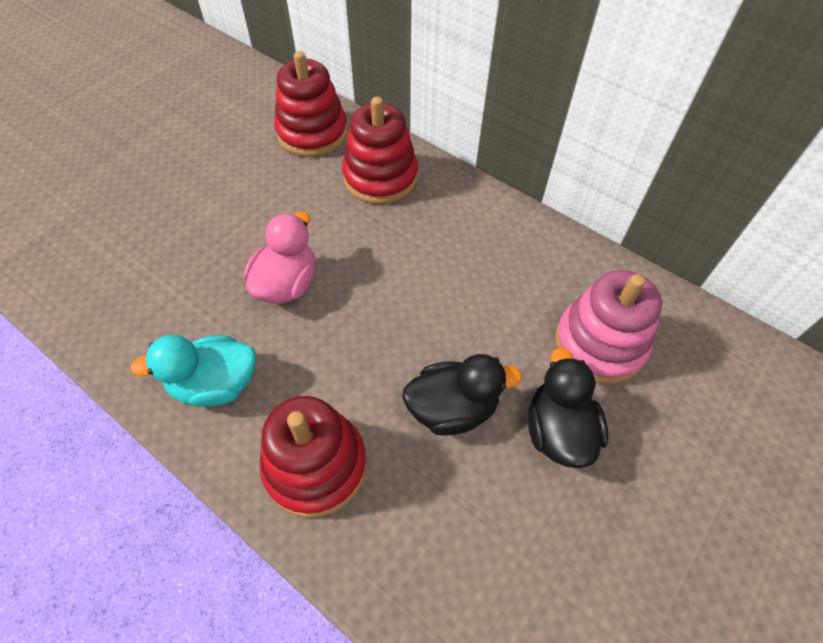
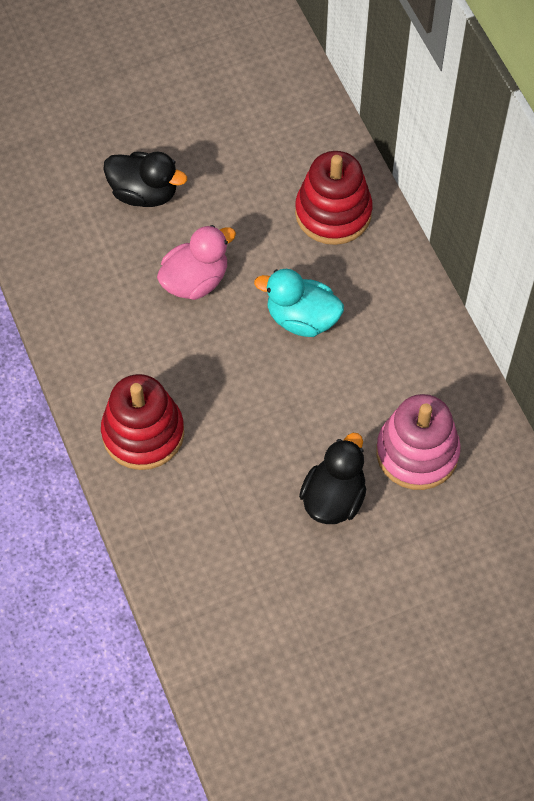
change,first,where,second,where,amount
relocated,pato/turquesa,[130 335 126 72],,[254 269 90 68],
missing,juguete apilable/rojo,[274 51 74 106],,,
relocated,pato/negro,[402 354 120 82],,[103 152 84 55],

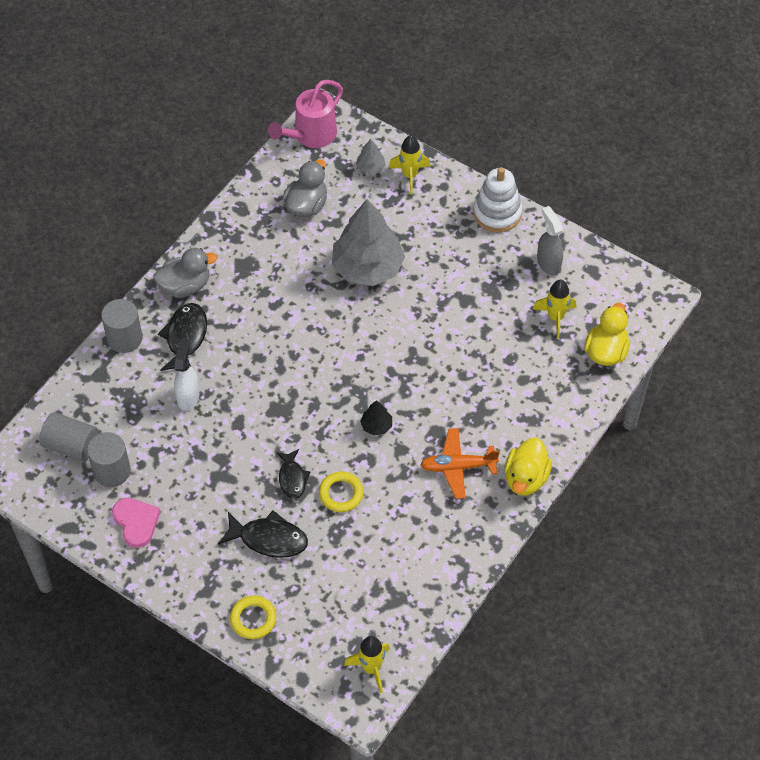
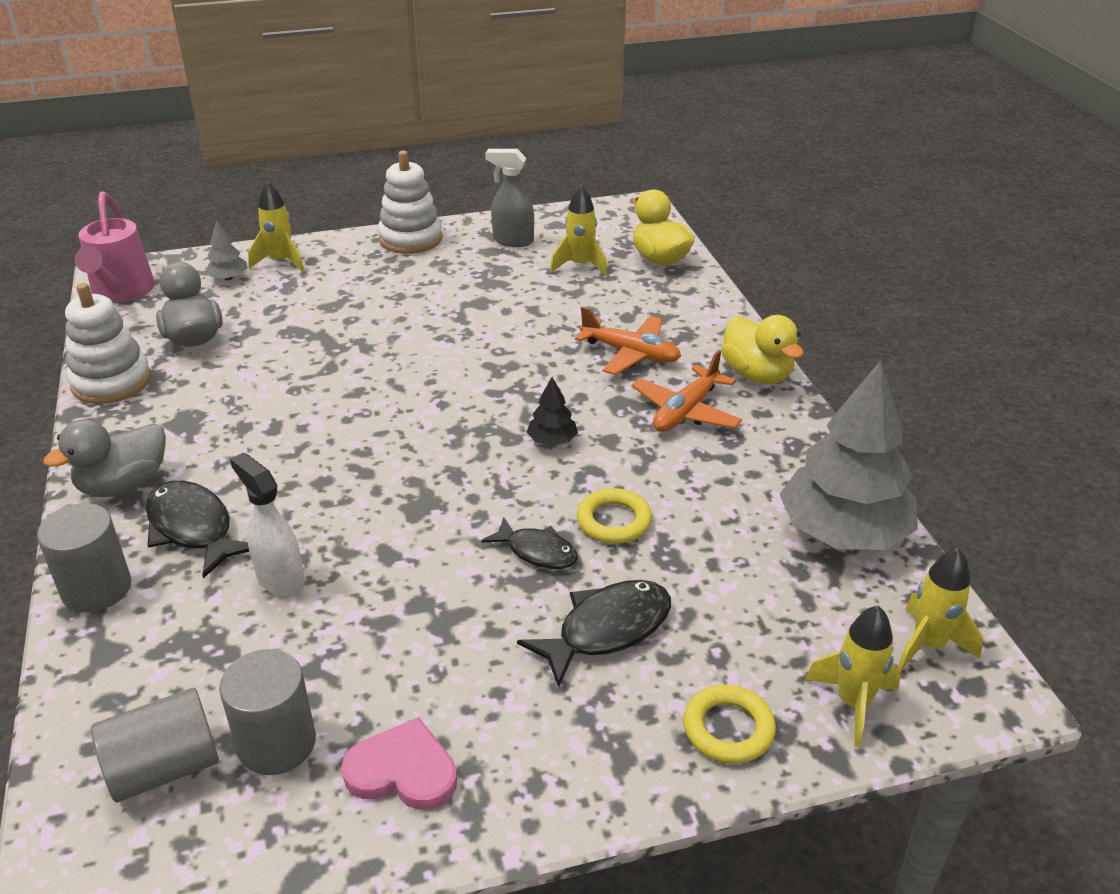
change,first,where,second,where,amount
spun,pato/gris,[153 248 64 50],,[44 419 122 78],150 degrees counterclockwise
relocated,árbol/gris,[332 199 73 87],,[780 360 138 190],
appeared,,,juguete apilable/blanco,[65 283 86 121],
appeared,,,avión/naranja,[575 306 106 69],
appeared,,,cohete/amarillo,[805 606 96 141],

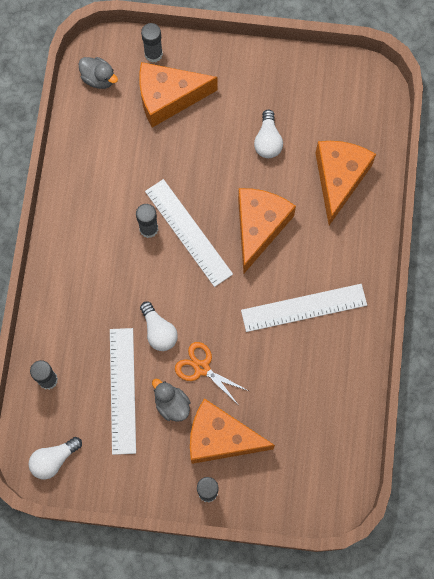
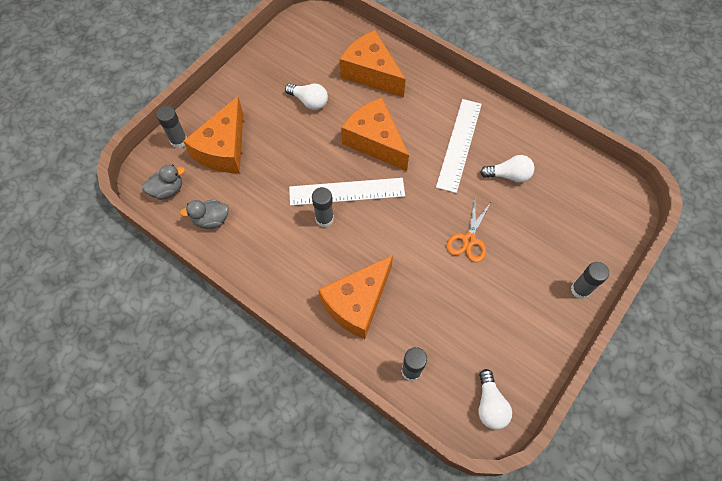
change,first,where,second,where,amount
missing,regla/blanco,[110 328 26 127],,,
relocated,bombilla/blanco,[140 302 38 49],,[480 155 54 28],
relocated,pato/gris,[152 379 39 43],,[180 200 49 29],
spun,tijeras/naranja,[175 342 74 62],,[447 200 44 63],45 degrees counterclockwise
relocated,queso/naranja,[190 398 85 66],,[318 255 75 84],

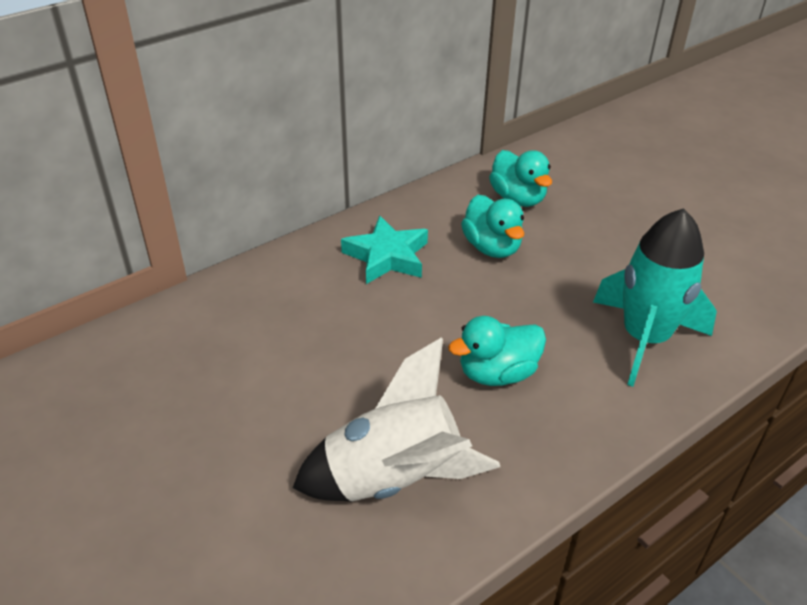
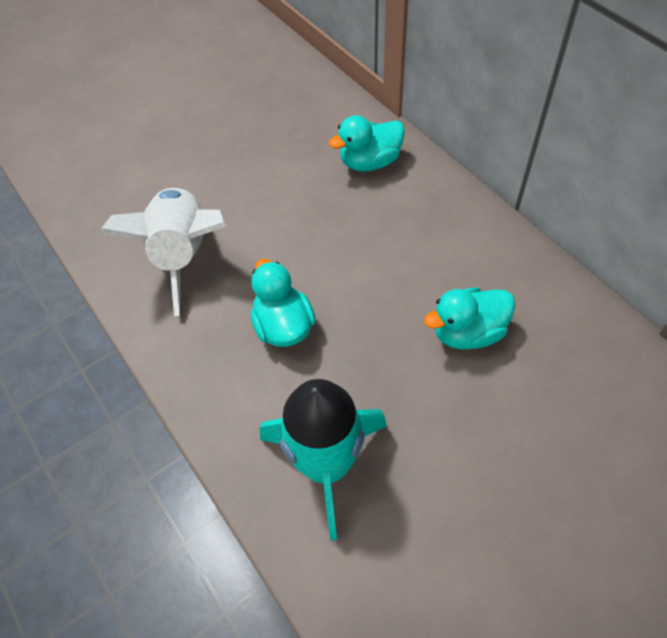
change,first,where,second,where,amount
missing,estrella/turquesa,[341 215 87 69],,,
relocated,pato/turquesa,[489 150 63 57],,[329 115 76 57],

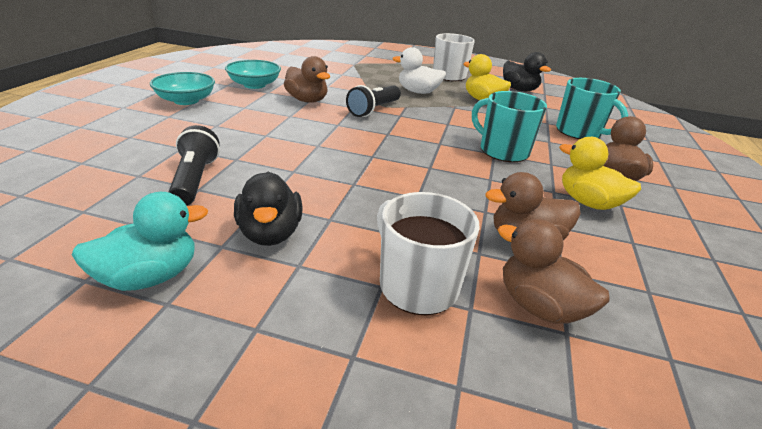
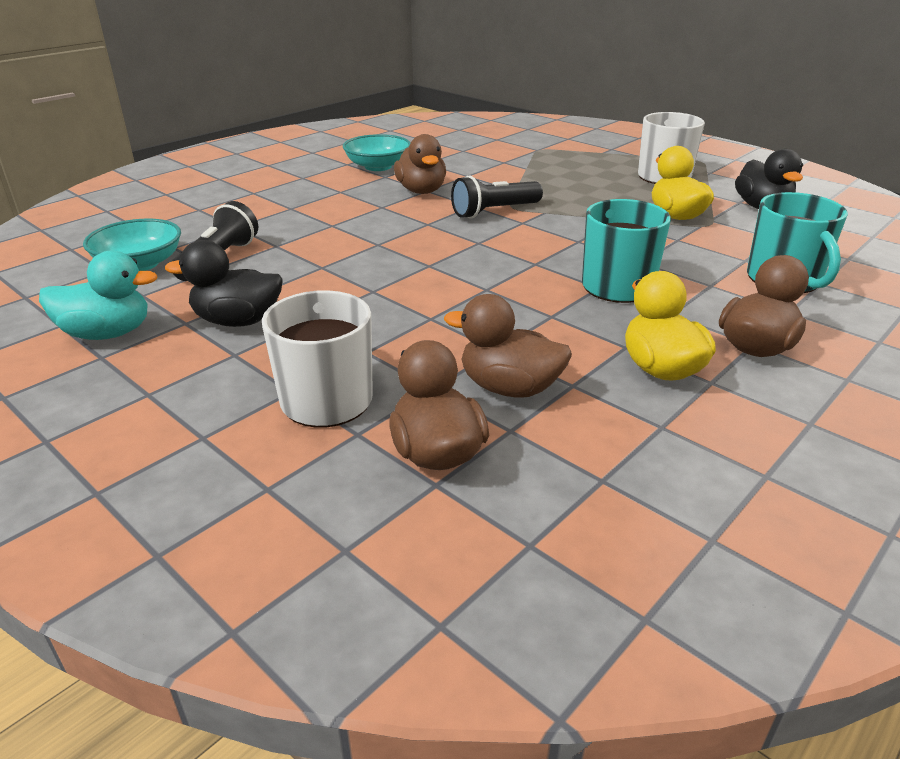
change,first,where,second,where,amount
relocated,cuenco/turquesa,[150 72 65 33],,[83 219 98 52],
spun,pato/negro,[234 172 69 74],,[165 240 118 87],75 degrees clockwise
missing,pato/blanco,[392 47 54 47],,,

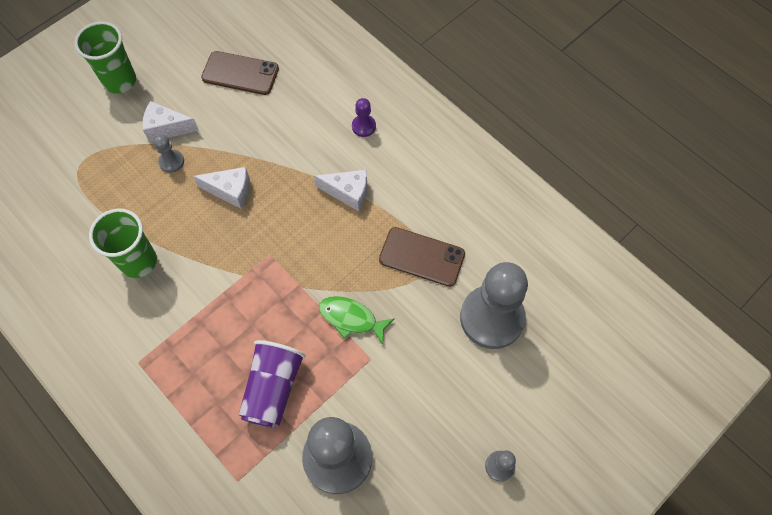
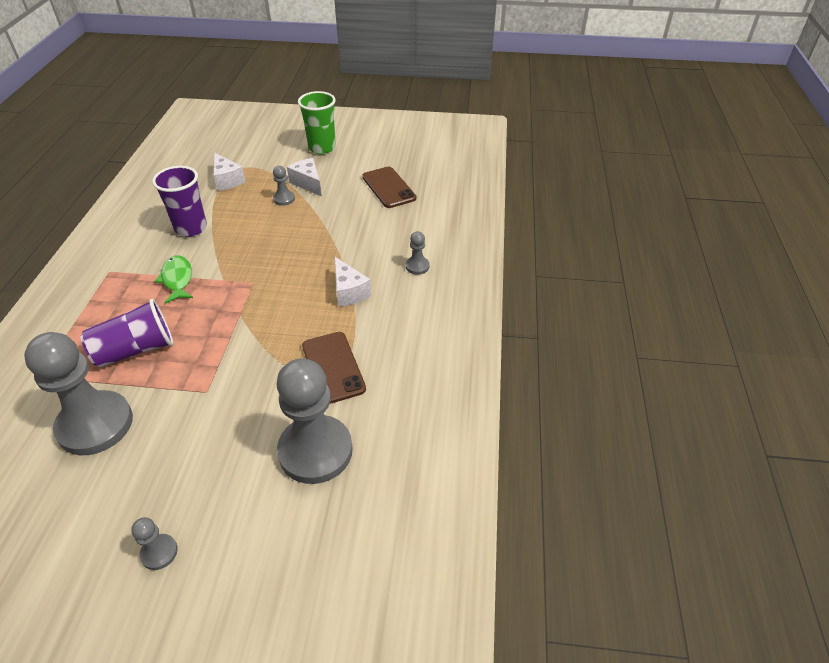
change,first,where,second,where,amount
colour,vaso/verde,[89 209 68 69],vaso/morado,[152 166 55 71],
relocated,queso/blanco,[193 167 57 42],,[213 152 33 39],
relocated,pez/verde,[319 296 76 48],,[154 255 39 49],
colour,peón/morado,[352 98 24 39],peón/gris,[406 231 24 44],

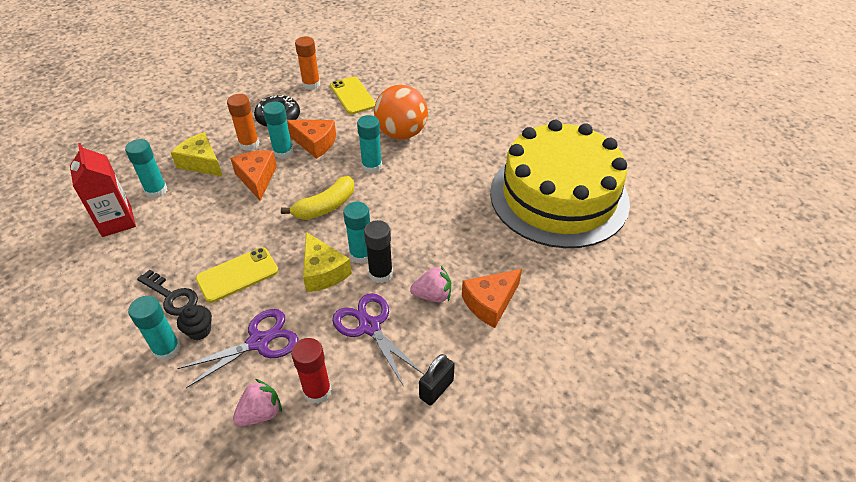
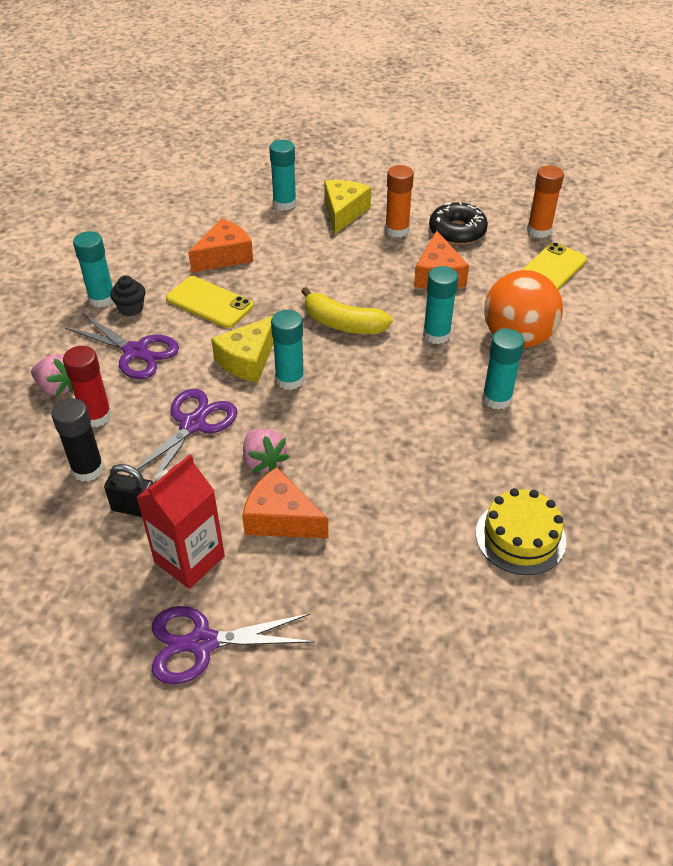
change,first,where,second,where,amount
relocated,cartón de leche/rojo,[70 143 66 94],,[136 454 89 135],
missing,llave/negro,[137 270 61 46],,,
relocated,queso/naranja,[230 150 47 51],,[188 218 65 55],
relocated,barra de pegamento/turquesa,[263 102 30 57],,[482 329 42 81],
relocated,barra de pegamento/negro,[364 220 29 63],,[51 398 53 84],
size,tarta/amarillo,[490 120 140 128],,[476 488 90 87],x0.41
appeared,,,tijeras/morado,[152 606 162 78],

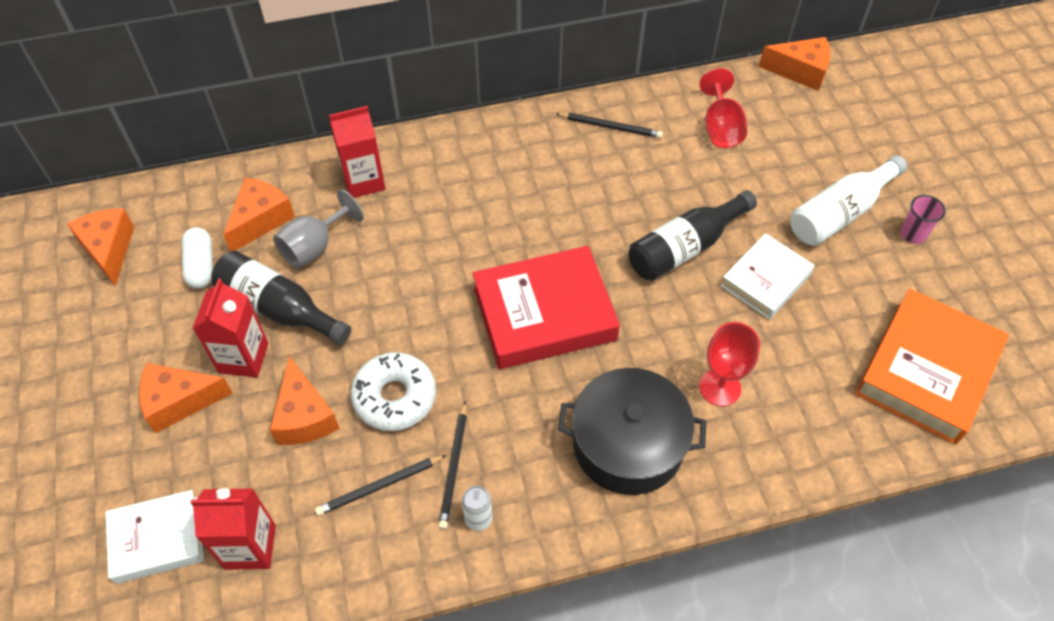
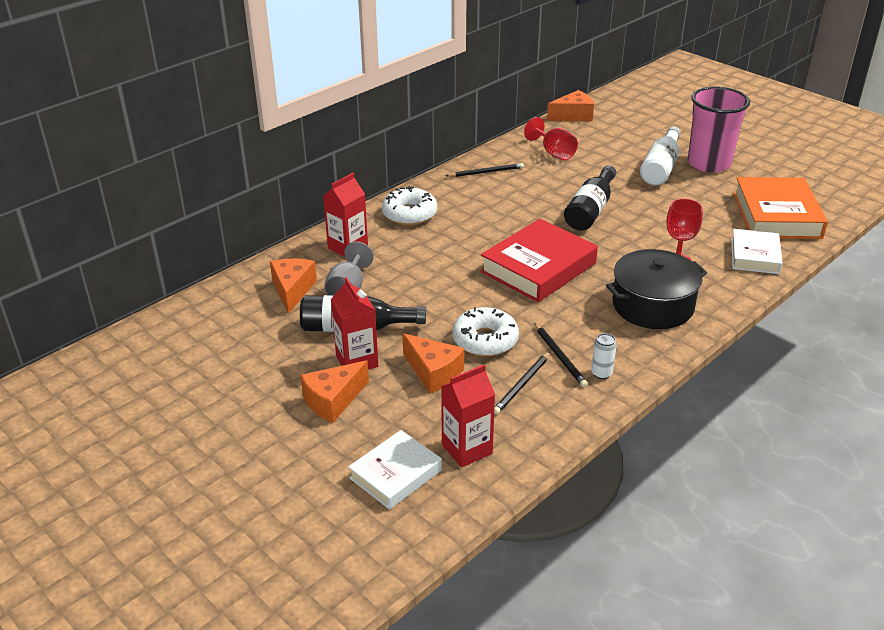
change,first,where,second,where,amount
missing,queso/naranja,[67 208 67 78],,,
missing,cápsula/blanco,[182 227 31 62],,,
relocated,libro/blanco,[721 233 94 87],,[731 229 52 45],
size,vaso/rosa,[901 195 45 49],,[688 87 62 86],x2.43
appeared,,,rosquilla/blanco,[382 186 56 39],

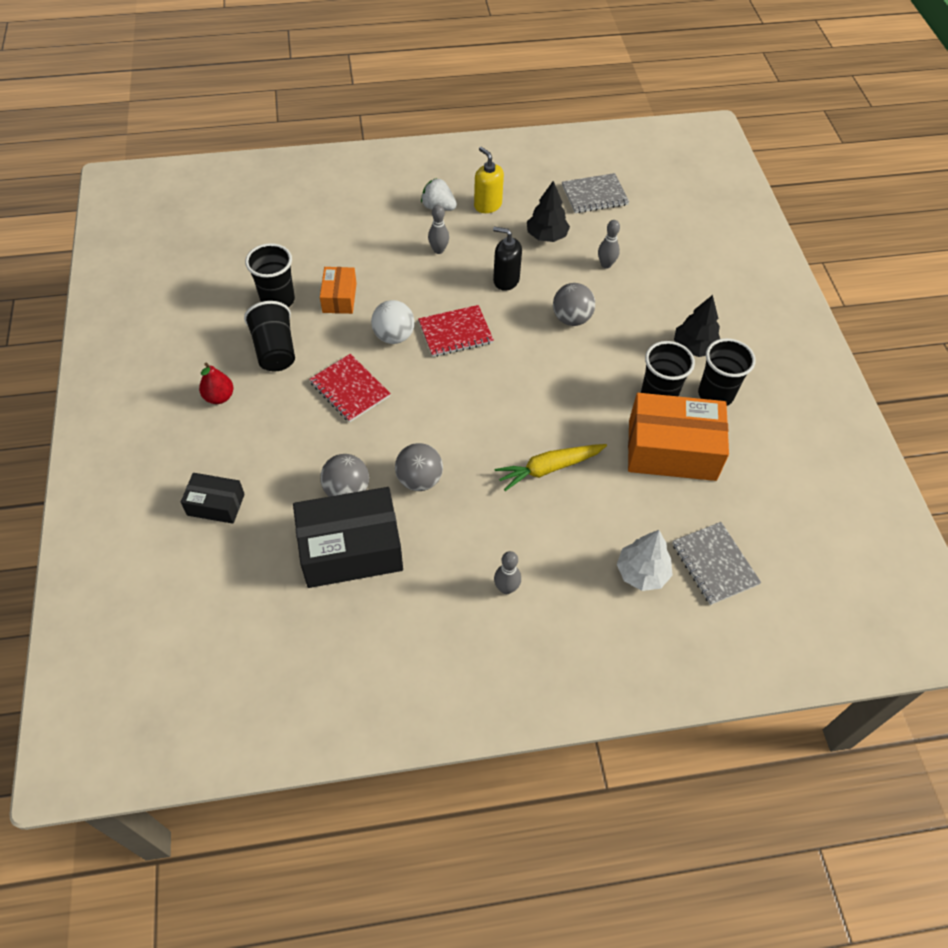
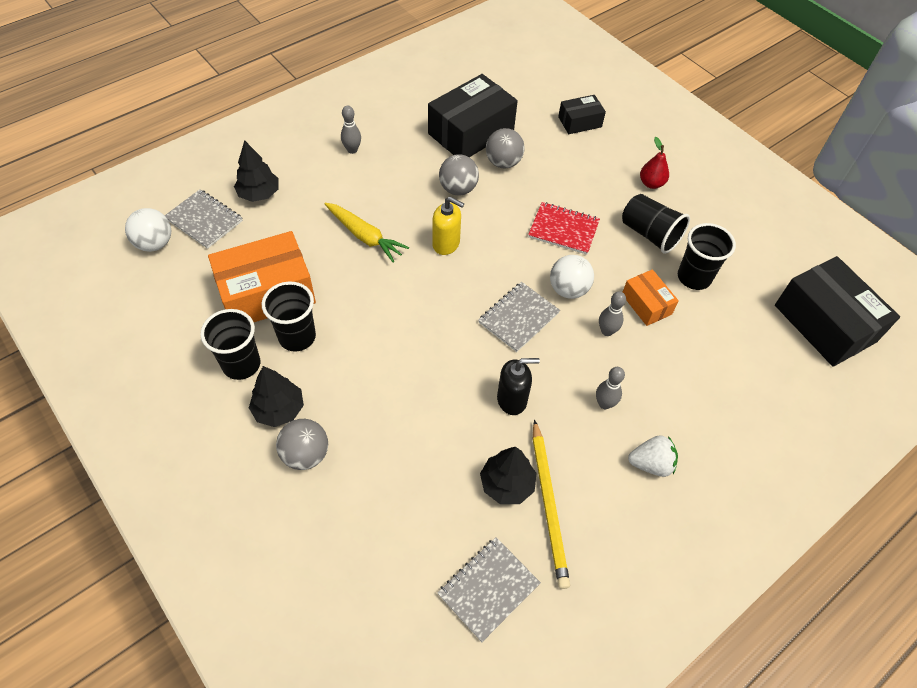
change,first,where,second,where,amount
colour,cuaderno/rojo,[418 305 76 52],cuaderno/gris,[478 282 82 70],
relocated,dispensador de jabón/amarillo,[474 147 30 66],,[432 197 32 58],
spun,zanahoria/amarillo,[495 444 112 47],,[324 203 85 59],90 degrees clockwise
relocated,pelota/gris,[553 283 42 43],,[276 419 52 51],
relocated,bolo/gris,[598 220 22 49],,[599 291 27 45],
colour,árbol/blanco,[617 530 56 61],árbol/negro,[234 140 45 62],
appeared,,,pelota/blanco,[125 208 46 44],
appeared,,,lápiz/amarillo,[533 419 37 170],
appeared,,,caja/negro,[775 256 125 111],

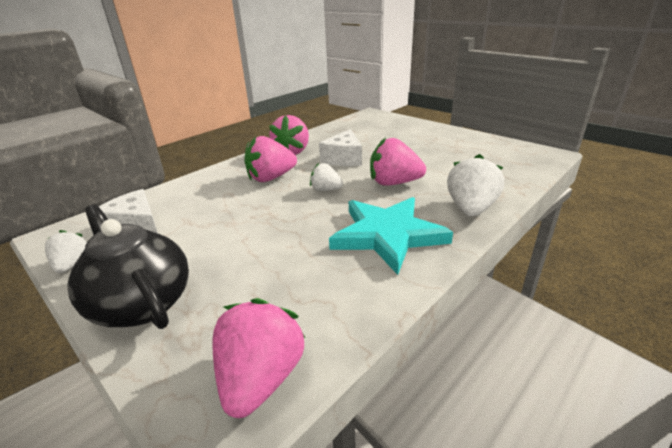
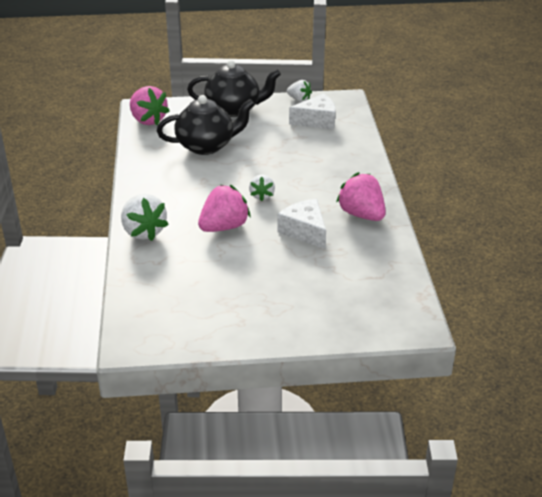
change,first,where,second,where,amount
missing,fresa/rosa,[244 136 53 46],,,
spun,fresa/blanco,[310 163 33 28],,[249 174 26 27],120 degrees clockwise
missing,estrella/turquesa,[329 197 124 78],,,
appeared,,,tetera/negro,[157 95 98 60],

